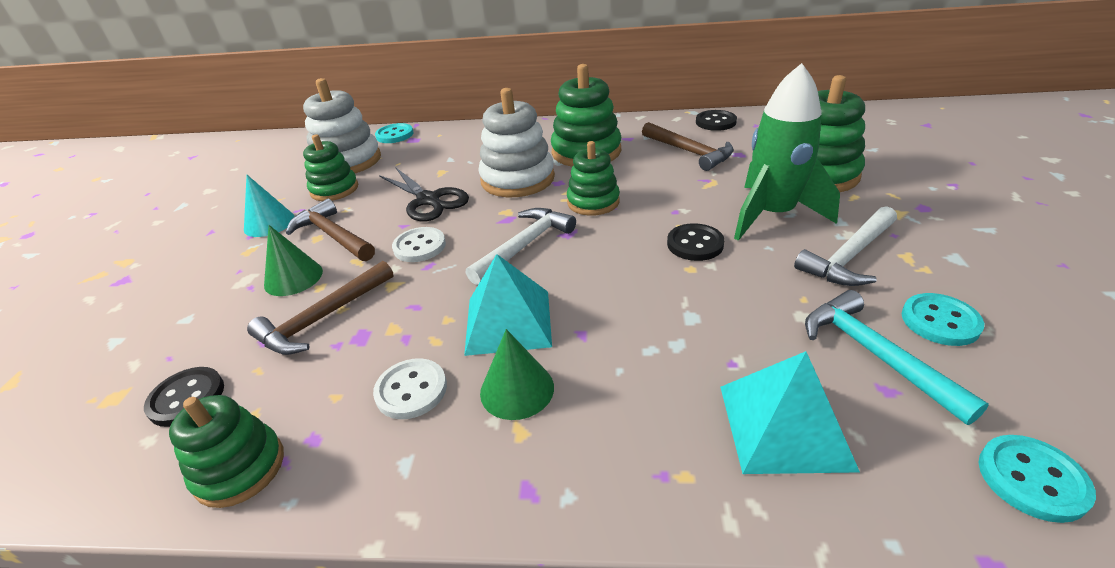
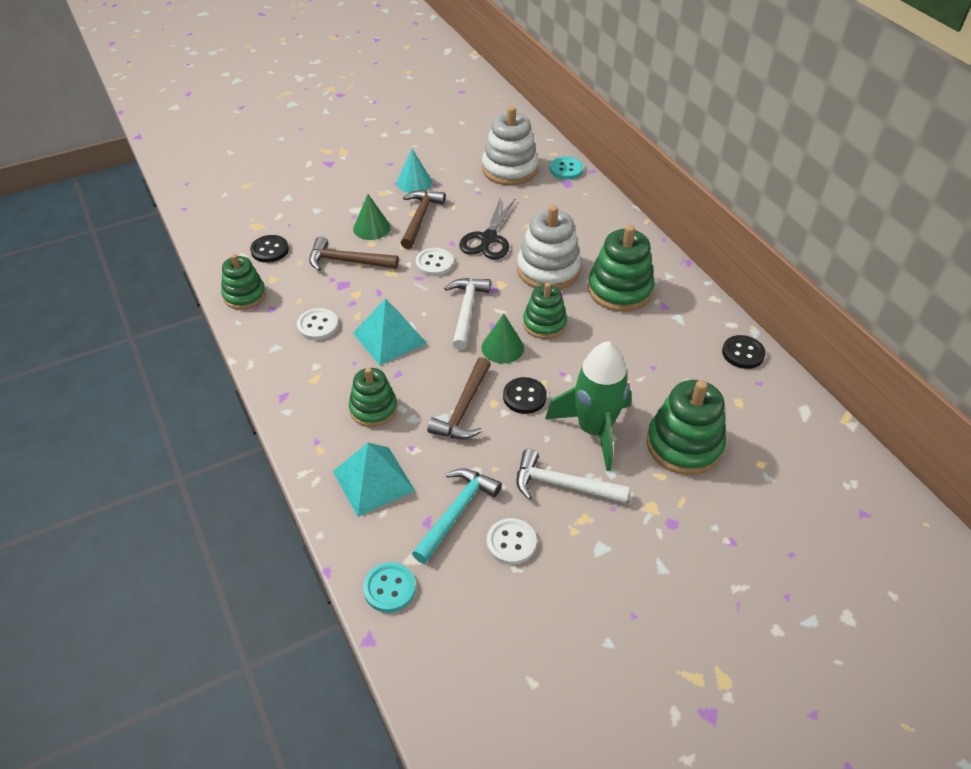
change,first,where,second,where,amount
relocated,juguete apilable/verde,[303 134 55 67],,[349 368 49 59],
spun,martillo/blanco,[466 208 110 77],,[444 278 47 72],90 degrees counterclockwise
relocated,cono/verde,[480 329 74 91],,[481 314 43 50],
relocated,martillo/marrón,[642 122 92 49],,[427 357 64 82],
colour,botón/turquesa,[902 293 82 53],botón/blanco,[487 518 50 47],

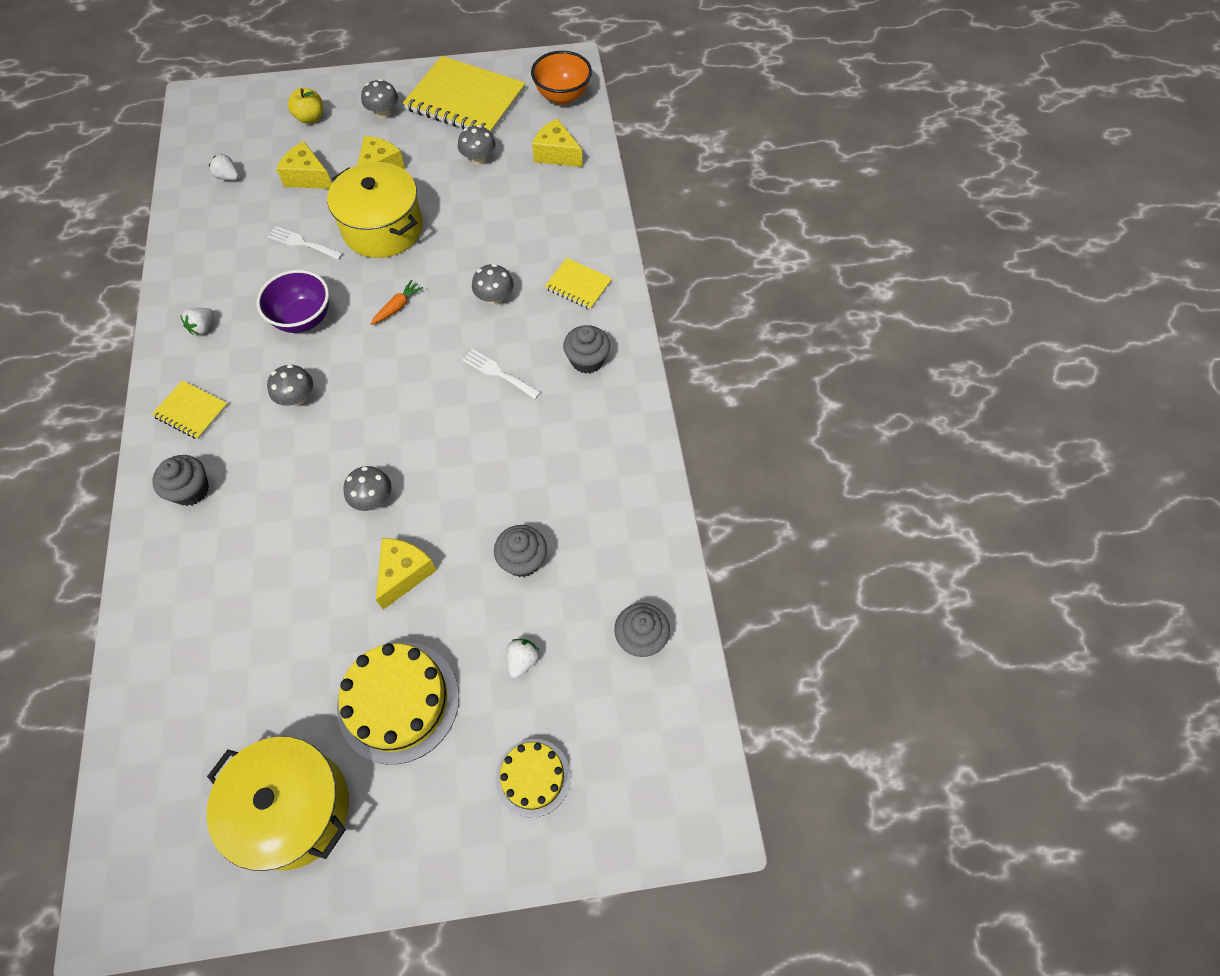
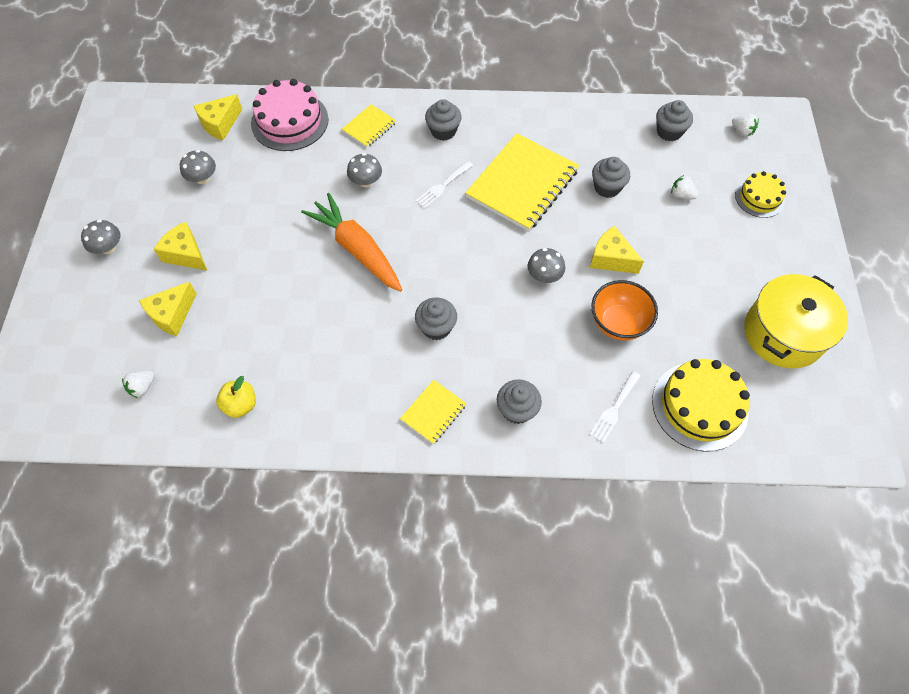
change,first,where,second,where,amount
relocated,fresa/blanco,[180 308 34 27],,[732 114 27 23],
missing,cuenco/morado,[257 270 72 63],,,
relocated,tenedor/blanco,[267 226 76 34],,[590 371 51 72],
exchanged,seta/gris,[267 364 46 42],magdalena/gris,[415 298 42 42],
relocated,manzana/amarillo,[288 88 35 36],,[216 376 40 42],
missing,olla/amarillo,[327 162 96 96],,,
relocated,tarta/amarillo,[337 642 122 122],,[652 359 98 93],
size,zanahoria/naranja,[370 279 53 46],,[301 193 101 99],x2.40
relocated,cuaderno/amarillo,[403 56 122 78],,[465 133 114 99],
relocated,cuenco/naranja,[531 51 61 53],,[591 280 67 61],
appeared,,,tarta/rosa,[251 79 77 72],

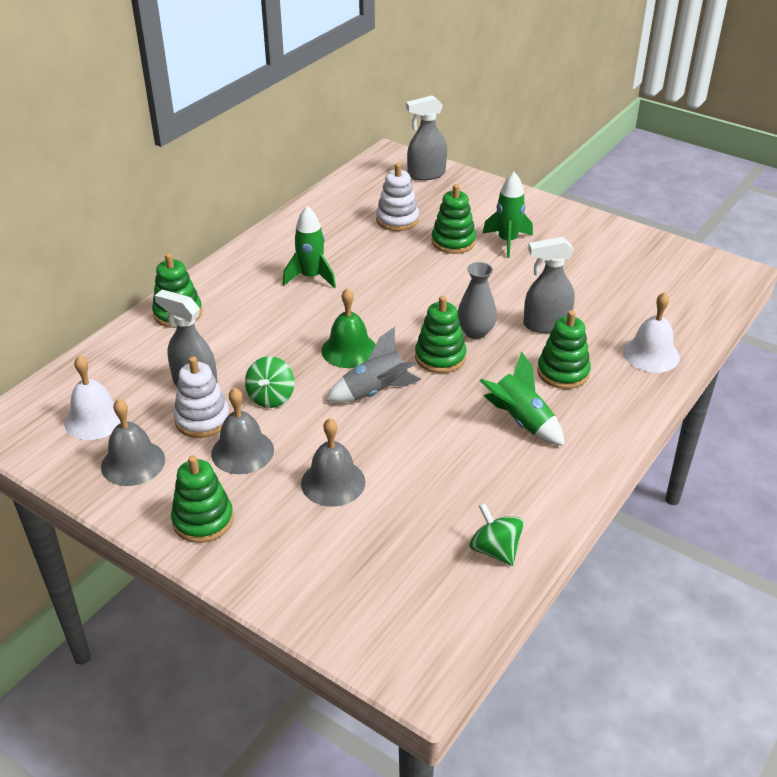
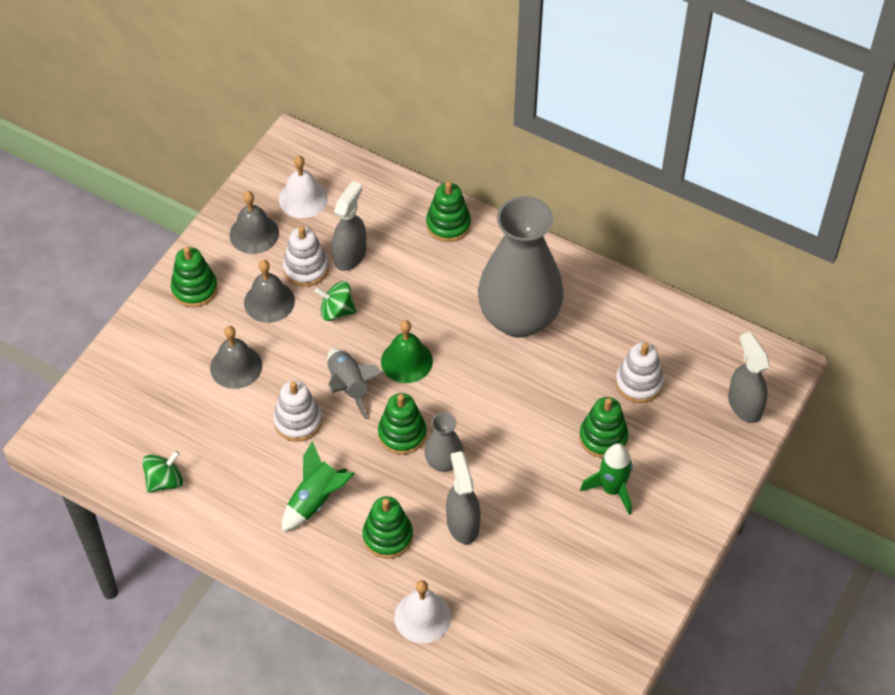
change,first,where,second,where,amount
exchanged,cohete/verde,[283 206 53 82],florero/gris,[478 196 86 142],
appeared,,,juguete apilable/blanco,[273 380 49 62],

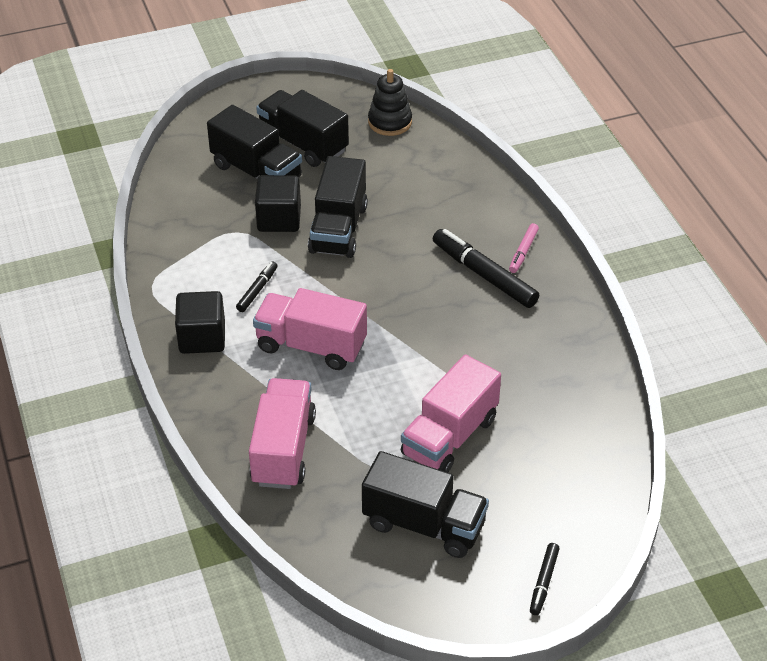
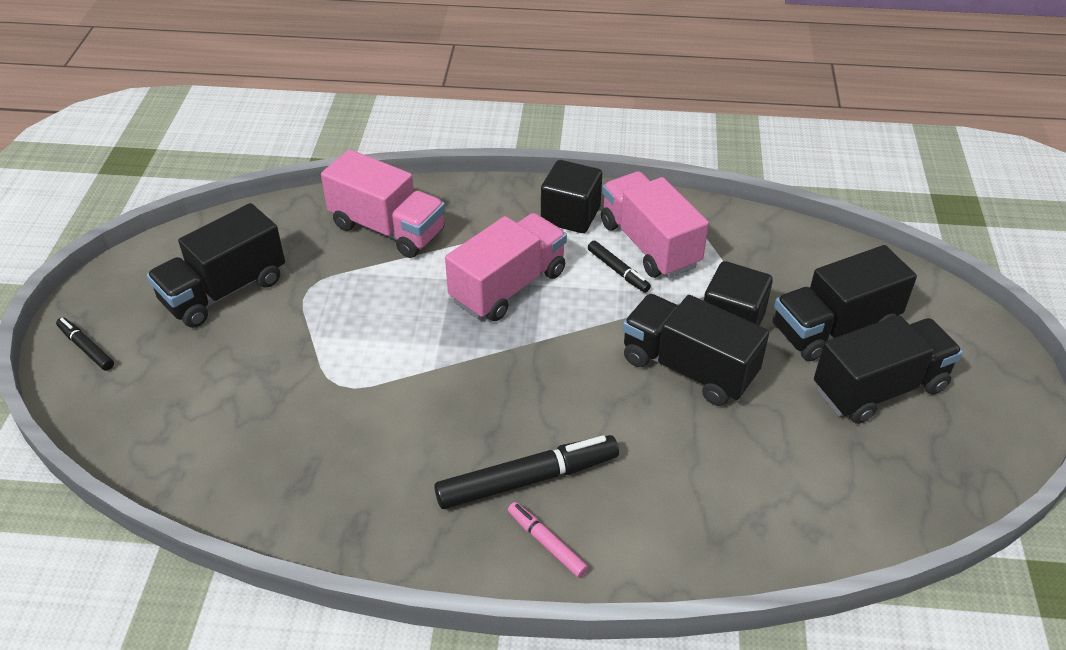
change,first,where,second,where,amount
missing,juguete apilable/negro,[368 69 44 67],,,
relocated,camión/rosa,[401 354 100 118],,[601 171 108 107],

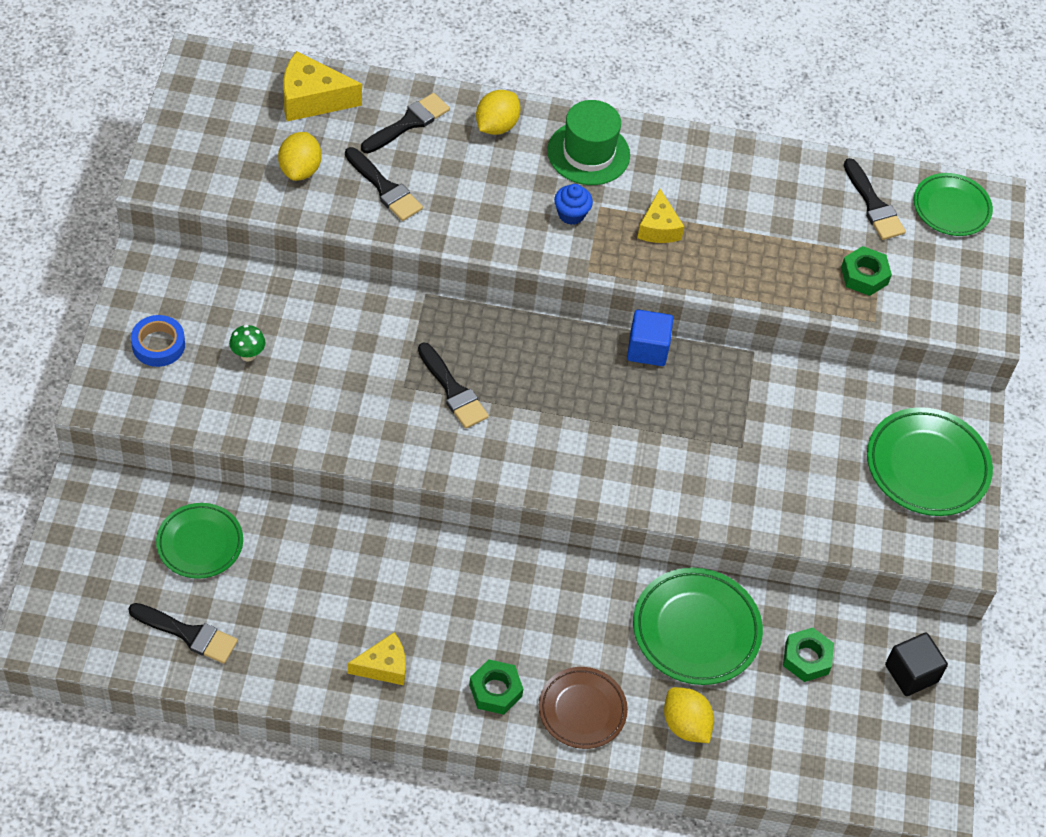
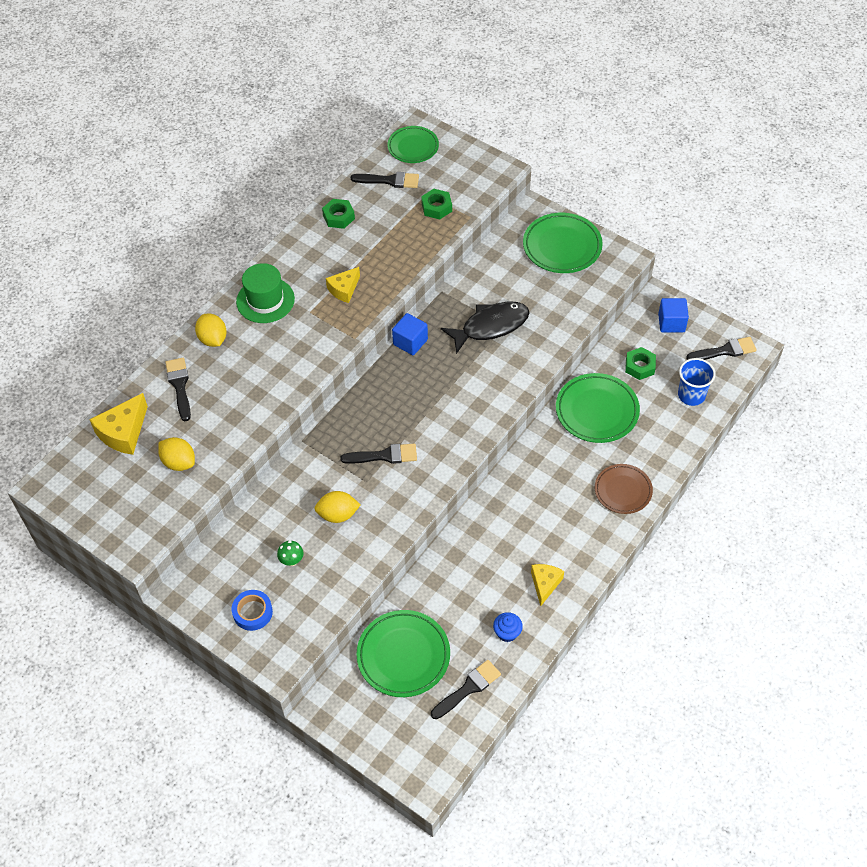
change,first,where,second,where,amount
size,plato/verde,[156 503 87 76],,[356 610 94 87],x1.50
relocated,pincel/negro,[345 147 78 74],,[686 337 71 23],
relocated,tuerca/verde,[469 659 54 56],,[322 199 33 30],
relocated,magdalena/azul,[554 184 39 41],,[493 612 30 30],
spun,queso/amarillo,[637 189 48 54],,[326 267 34 36],105 degrees clockwise
relocated,limón/amarillo,[664 687 50 56],,[314 491 47 32],
colour,cubo/negro,[885 632 63 64],cubo/azul,[658 298 31 34],
appeared,,,pez/negro,[441 302 89 52],
appeared,,,vaso/azul,[678 358 38 48],

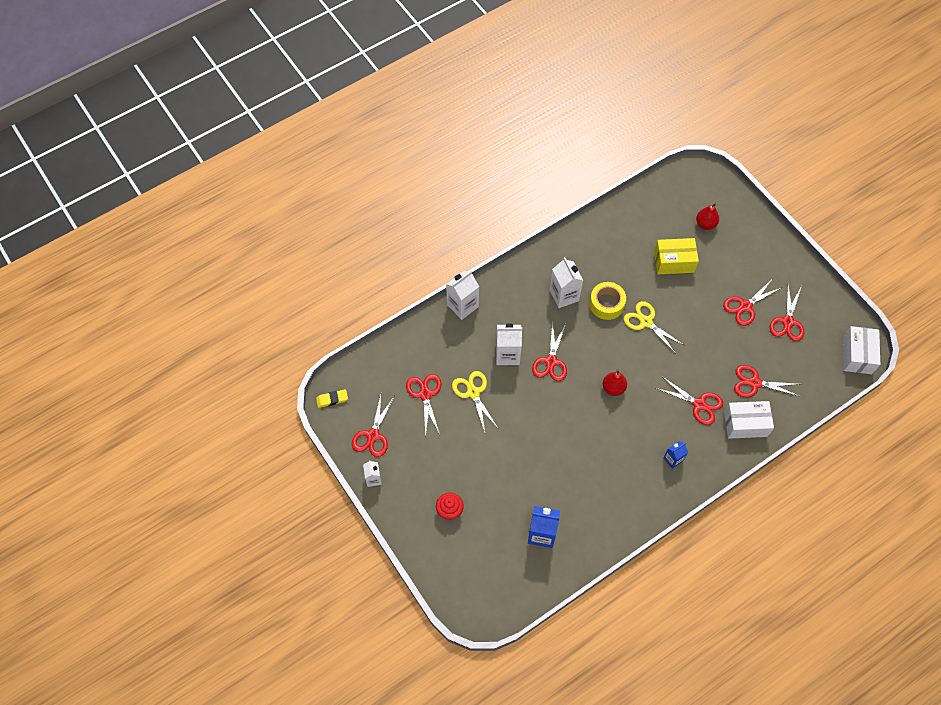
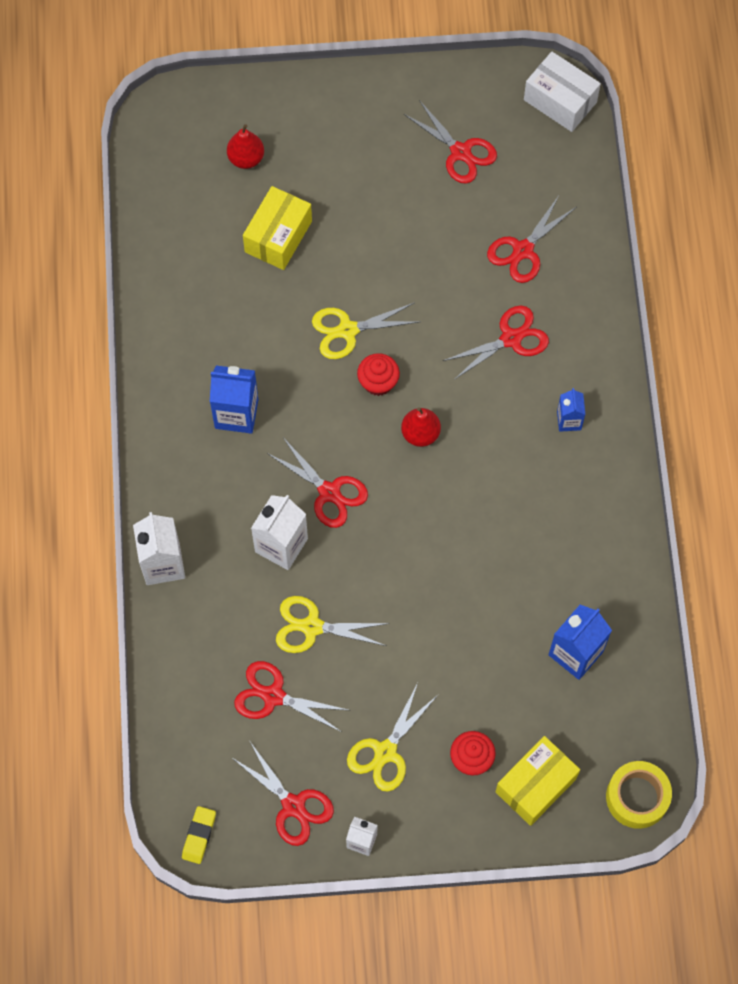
change,first,where,second,where,amount
colour,cartón de leche/blanco,[550 257 33 51],cartón de leche/azul,[210 365 48 69],
relocated,cinta adhesiva/amarillo,[589 282 37 38],,[606 761 66 68],
missing,tijeras/rojo,[723 280 60 46],,,
missing,caja/blanco,[724 401 50 38],,,
appeared,,,tijeras/amarillo,[347 683 91 109],
appeared,,,magdalena/rojo,[357 353 43 43],
appeared,,,caja/amarillo,[495 736 85 90],

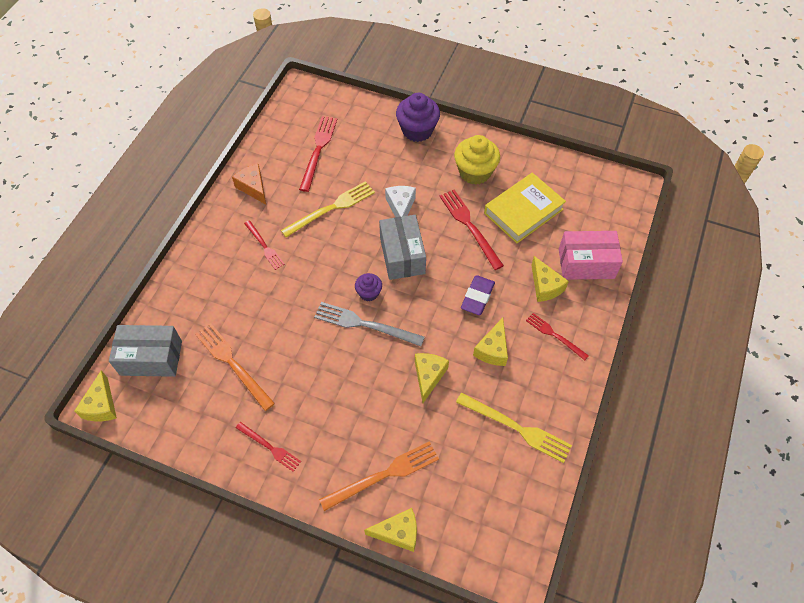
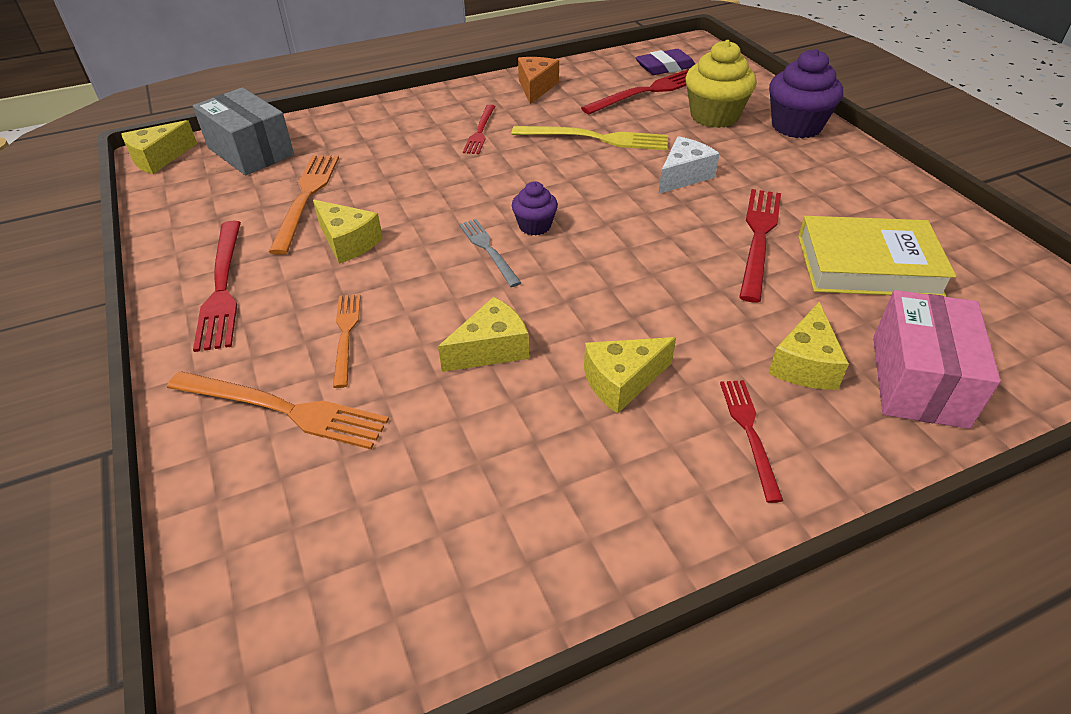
change,first,where,second,where,amount
size,tenedor/rojo,[236 422 65 50],,[193 221 48 131],x1.60
size,tenedor/gris,[314 302 111 44],,[459 219 62 68],x0.62
relocated,queso/amarillo,[364 508 53 44],,[313 200 70 64],
missing,caja/gris,[379 215 47 65],,,
relocated,magdalena/amarillo,[454 135 46 50],,[685 40 72 88],
missing,tenedor/amarillo,[456 393 116 70],,,
relocated,goma de borrar/morado,[461 275 34 40],,[635 49 60 26],
spun,caja/rosa,[559 231 64 49],,[873 290 128 139],60 degrees clockwise
appeared,,,tenedor/naranja,[333 294 28 94],

